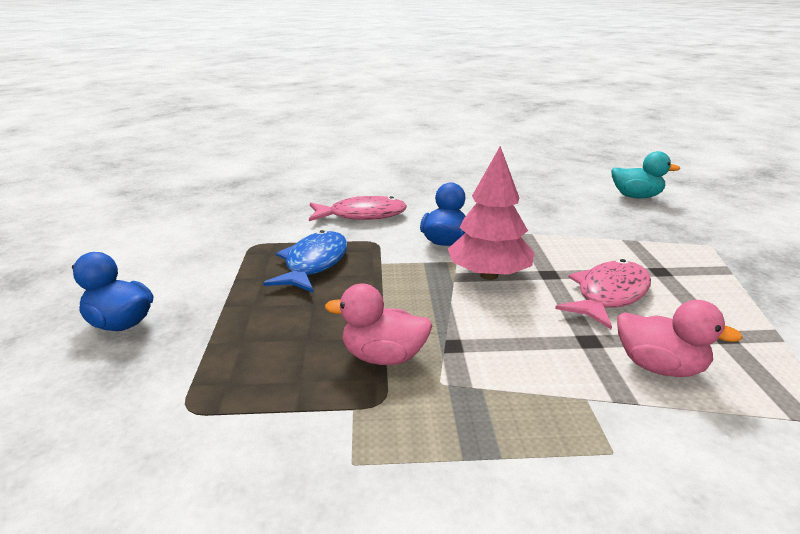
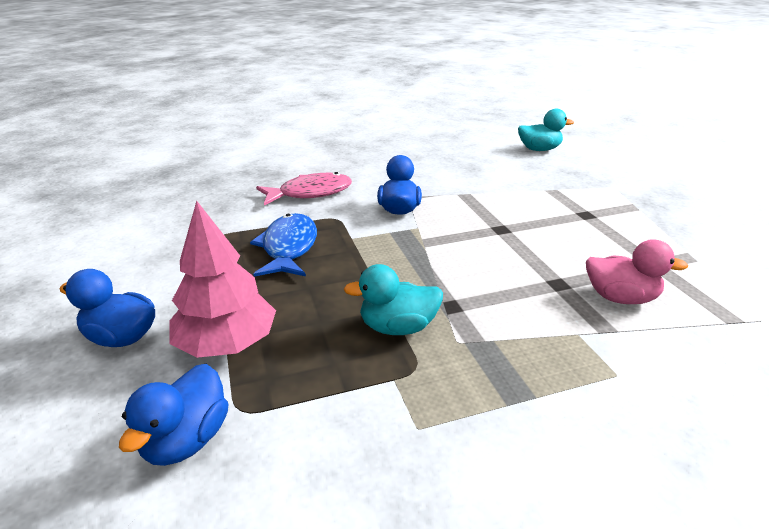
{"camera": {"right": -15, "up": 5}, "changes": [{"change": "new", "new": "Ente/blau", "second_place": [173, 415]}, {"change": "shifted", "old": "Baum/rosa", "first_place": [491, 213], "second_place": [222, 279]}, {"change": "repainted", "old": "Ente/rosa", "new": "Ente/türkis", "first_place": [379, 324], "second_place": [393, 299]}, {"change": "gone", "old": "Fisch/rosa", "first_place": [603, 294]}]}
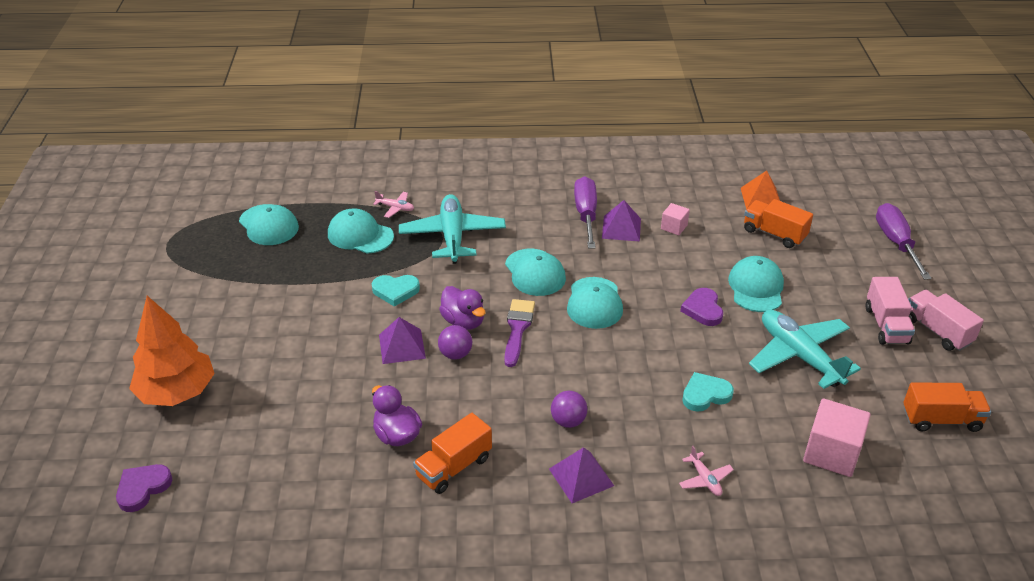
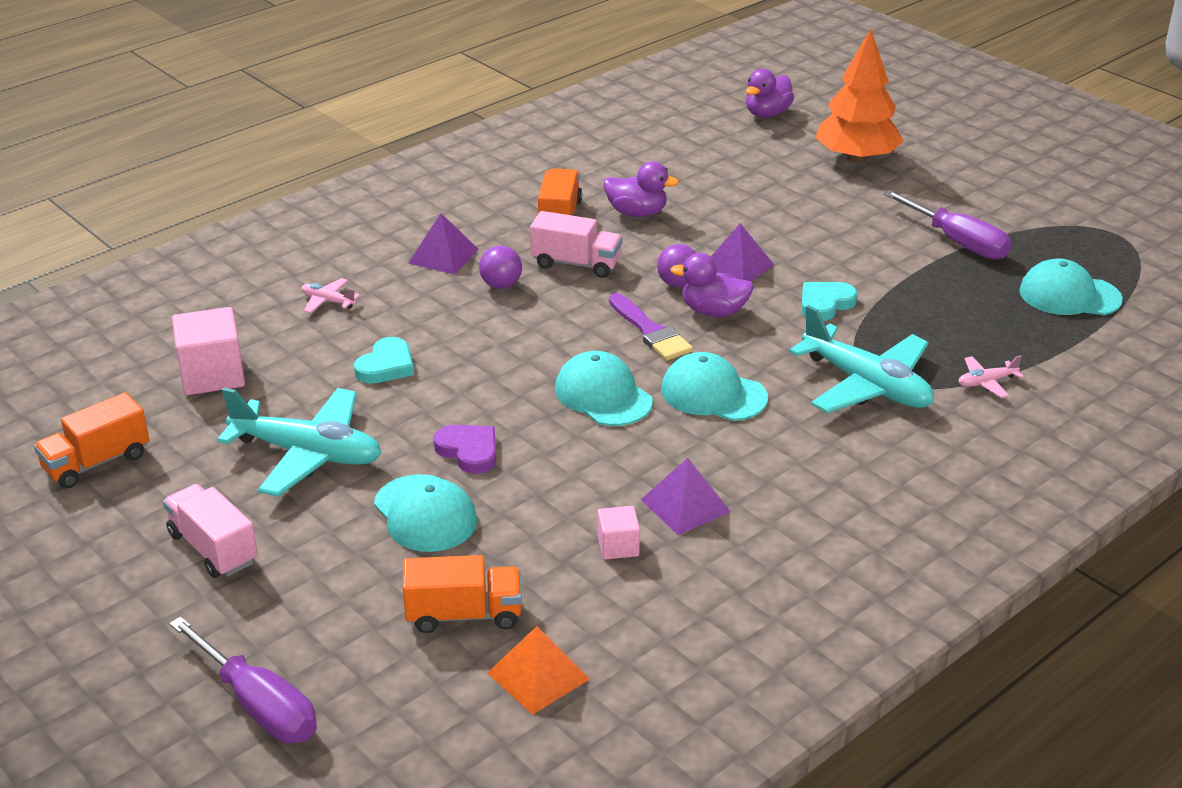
{"camera": {"right": 140, "up": -5}, "changes": [{"change": "shifted", "old": "Lastwagen/rosa", "first_place": [946, 320], "second_place": [576, 244]}, {"change": "swapped", "old": "Herz/lila", "new": "Ente/lila", "first_place": [144, 488], "second_place": [770, 93]}, {"change": "shifted", "old": "Schraubenzieher/lila", "first_place": [585, 212], "second_place": [947, 225]}, {"change": "gone", "old": "Kappe/türkis", "first_place": [361, 231]}]}
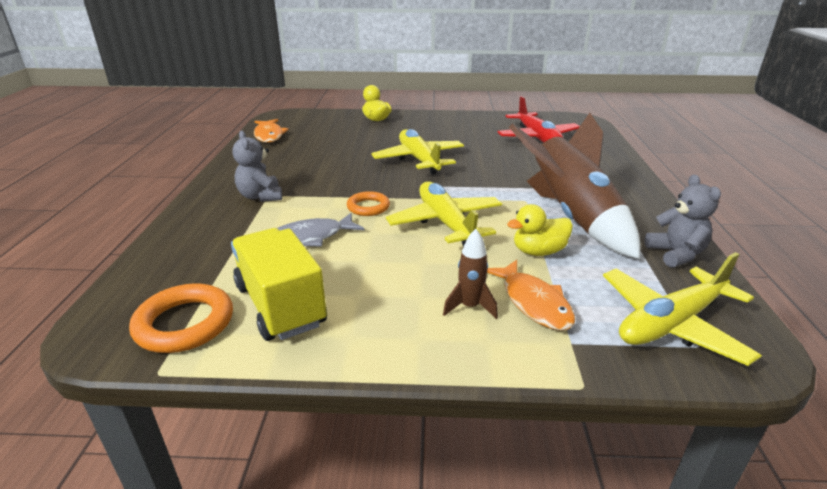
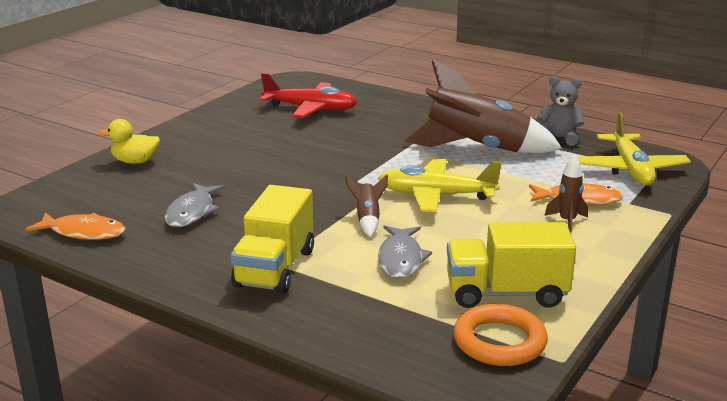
{"camera": {"right": -60, "up": -5}, "changes": [{"change": "new", "new": "Fisch/grau", "second_place": [194, 205]}, {"change": "swapped", "old": "Teddybär/grau", "new": "Lastwagen/gelb", "first_place": [257, 166], "second_place": [272, 239]}, {"change": "swapped", "old": "Ring/orange", "new": "Rakete/braun", "first_place": [368, 203], "second_place": [366, 206]}, {"change": "gone", "old": "Flugzeug/gelb", "first_place": [417, 152]}, {"change": "gone", "old": "Ente/gelb", "first_place": [540, 230]}]}
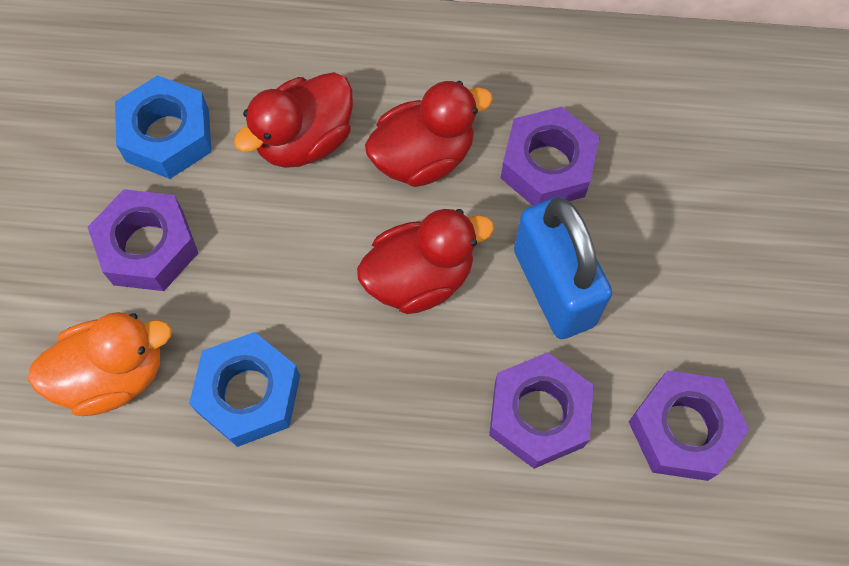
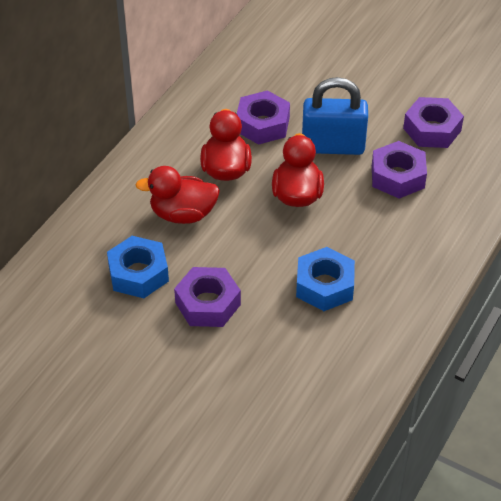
{"camera": {"right": -65, "up": -20}, "changes": [{"change": "rotated", "old": "Ente/rot", "first_place": [293, 120], "second_place": [177, 195], "degrees": 105}, {"change": "gone", "old": "Ente/orange", "first_place": [100, 364]}]}
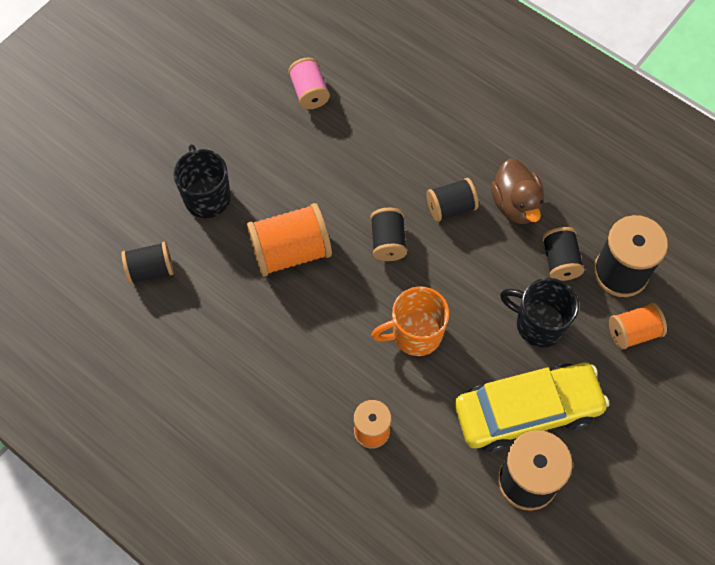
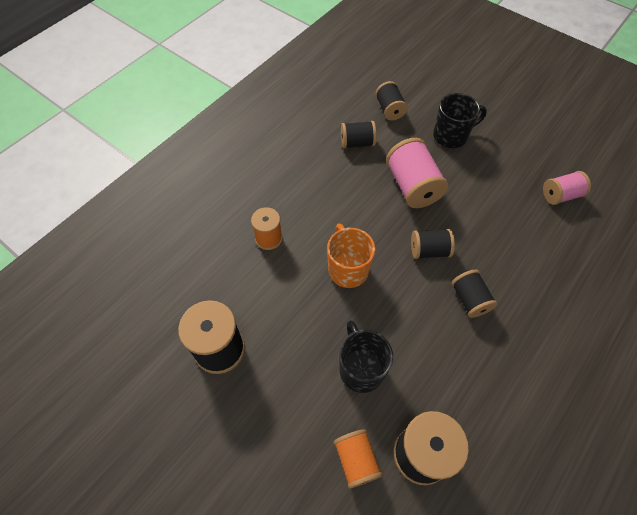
{"camera": {"right": 90, "up": -5}, "changes": [{"change": "rotated", "old": "Tasse/schwarz", "first_place": [539, 313], "second_place": [366, 356], "degrees": -45}, {"change": "shifted", "old": "Garnrolle/schwarz", "first_place": [563, 254], "second_place": [358, 135]}, {"change": "repainted", "old": "Garnrolle/orange", "new": "Garnrolle/rosa", "first_place": [289, 240], "second_place": [417, 173]}, {"change": "gone", "old": "Auto/gelb", "first_place": [532, 407]}, {"change": "gone", "old": "Ente/braun", "first_place": [517, 191]}]}
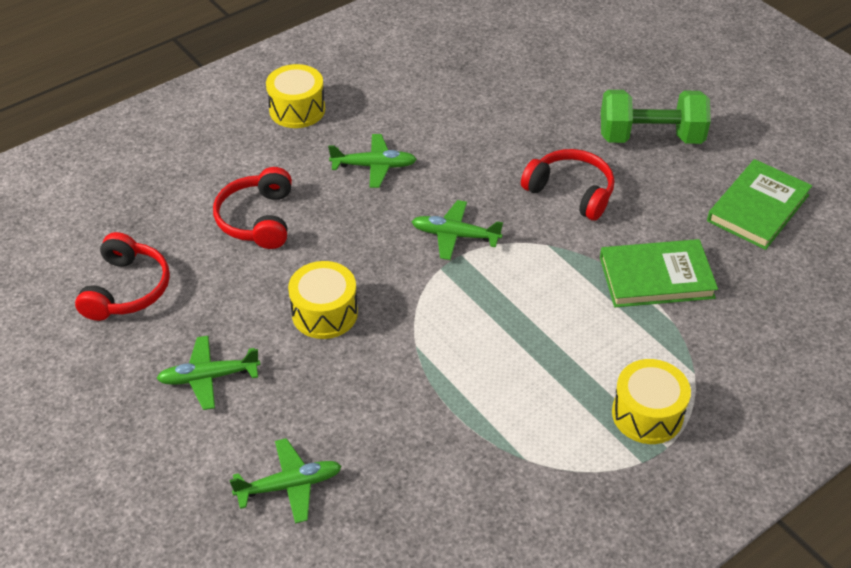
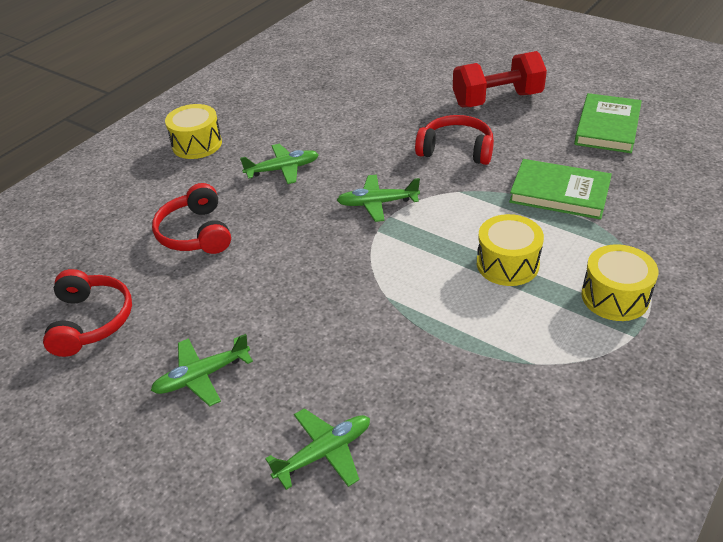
{"camera": {"right": -15, "up": -5}, "changes": [{"change": "repainted", "old": "Hantel/grün", "new": "Hantel/rot", "first_place": [656, 117], "second_place": [500, 79]}, {"change": "shifted", "old": "Trommel/gelb", "first_place": [323, 300], "second_place": [510, 250]}, {"change": "rotated", "old": "Buch/grün", "first_place": [659, 273], "second_place": [560, 189], "degrees": 45}]}
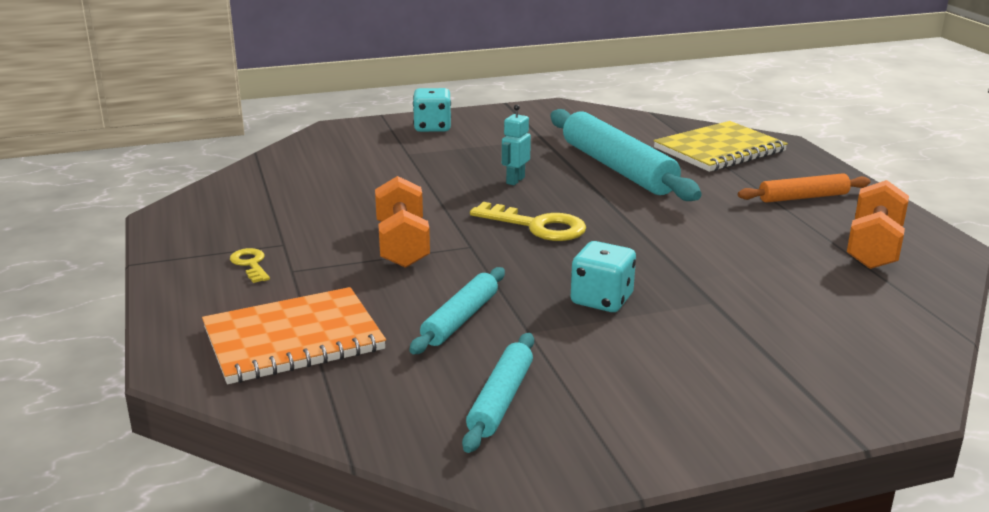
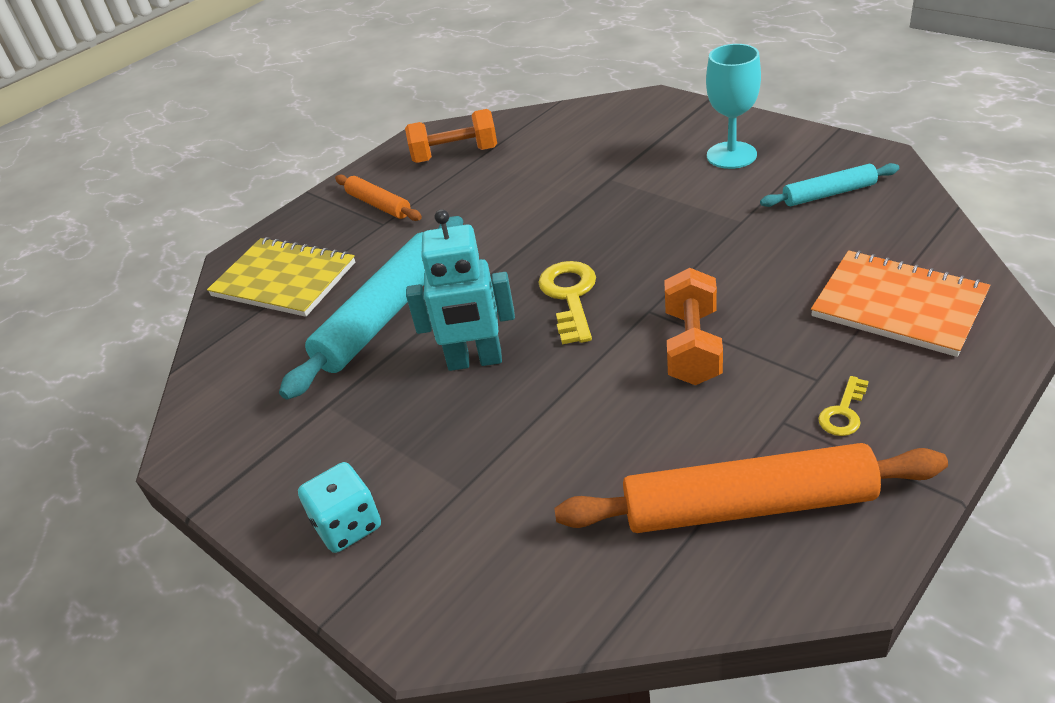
{"camera": {"right": -115, "up": 15}, "changes": [{"change": "scaled", "old": "Roboter/türkis", "first_place": [516, 145], "second_place": [460, 290], "factor": 1.88}, {"change": "new", "new": "Nudelholz/orange", "second_place": [751, 488]}, {"change": "rotated", "old": "Hantel/orange", "first_place": [402, 222], "second_place": [693, 326], "degrees": -45}, {"change": "new", "new": "Kelch/türkis", "second_place": [733, 106]}, {"change": "gone", "old": "Nudelholz/türkis", "first_place": [457, 310]}, {"change": "gone", "old": "Spielwürfel/türkis", "first_place": [603, 276]}]}
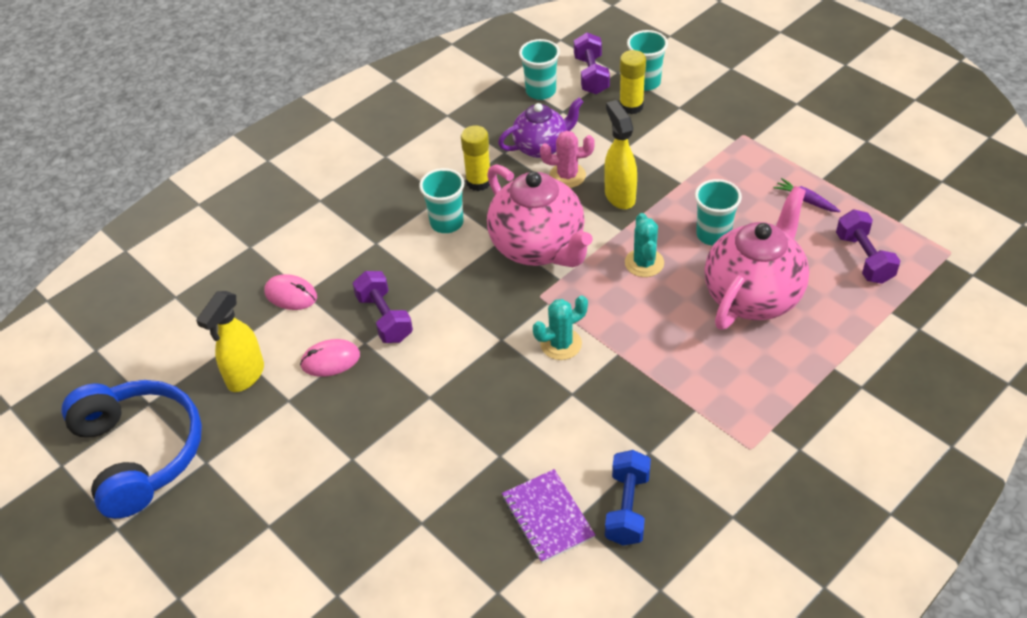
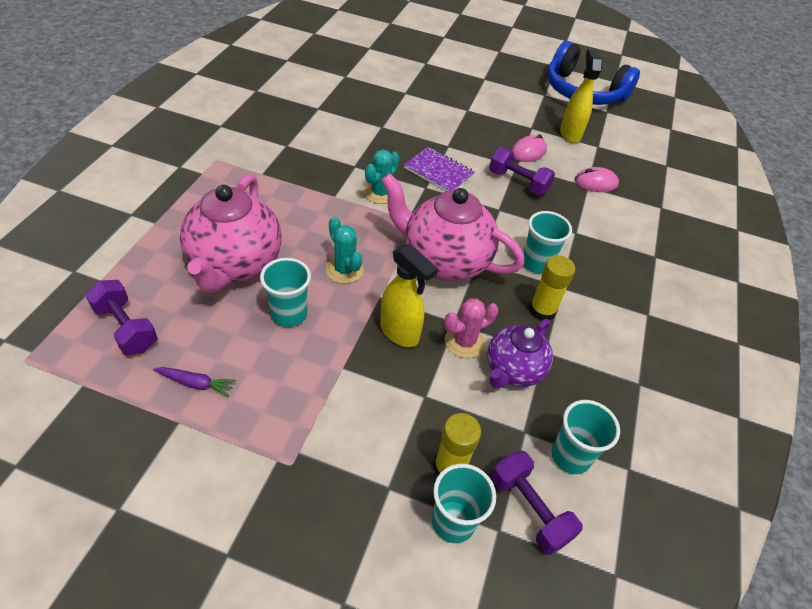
{"camera": {"right": 145, "up": 0}, "changes": [{"change": "shifted", "old": "Notizbuch/lila", "first_place": [548, 516], "second_place": [439, 169]}, {"change": "gone", "old": "Hantel/blau", "first_place": [628, 497]}]}
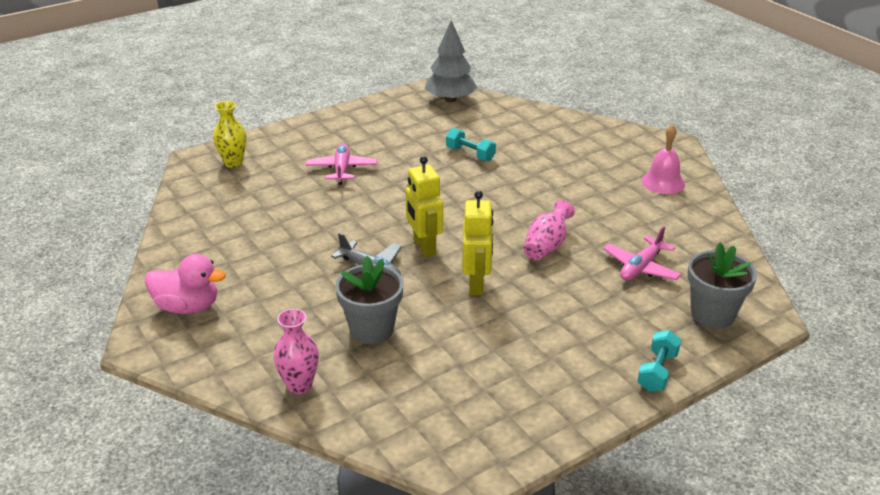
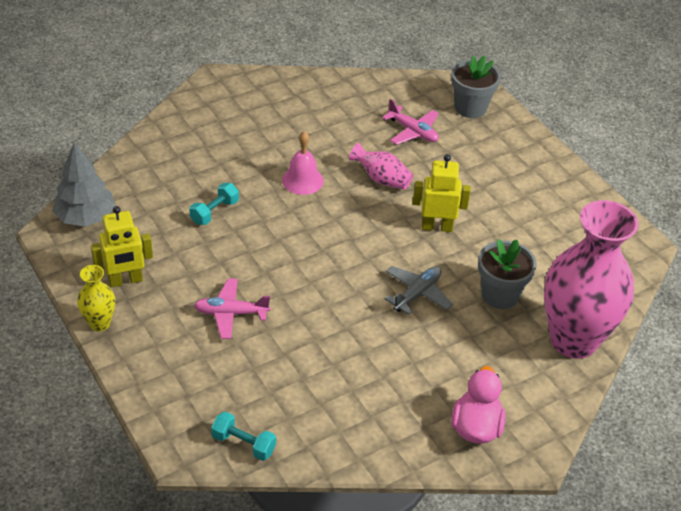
{"camera": {"right": -90, "up": 10}, "changes": [{"change": "shifted", "old": "Vase/gelb", "first_place": [230, 134], "second_place": [96, 298]}, {"change": "shifted", "old": "Roboter/gelb", "first_place": [424, 206], "second_place": [122, 247]}, {"change": "shifted", "old": "Hantel/türkis", "first_place": [659, 361], "second_place": [243, 436]}, {"change": "shifted", "old": "Glocke/rosa", "first_place": [663, 159], "second_place": [303, 163]}, {"change": "scaled", "old": "Vase/rosa", "first_place": [296, 351], "second_place": [591, 279], "factor": 2.31}]}
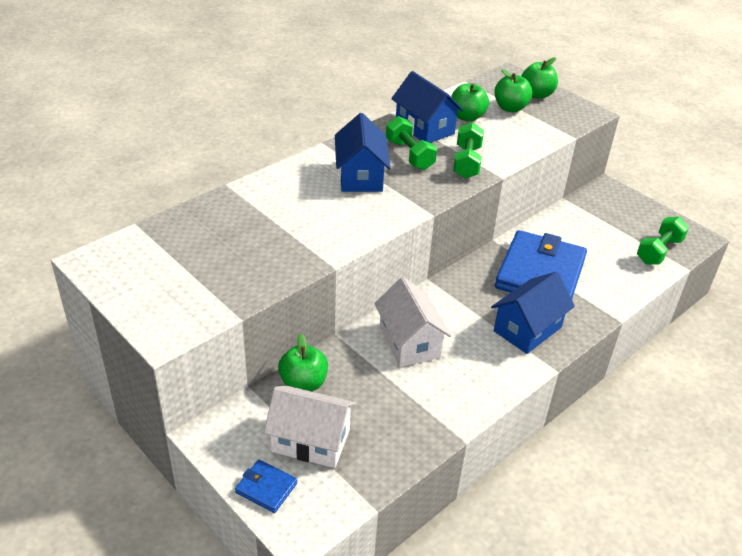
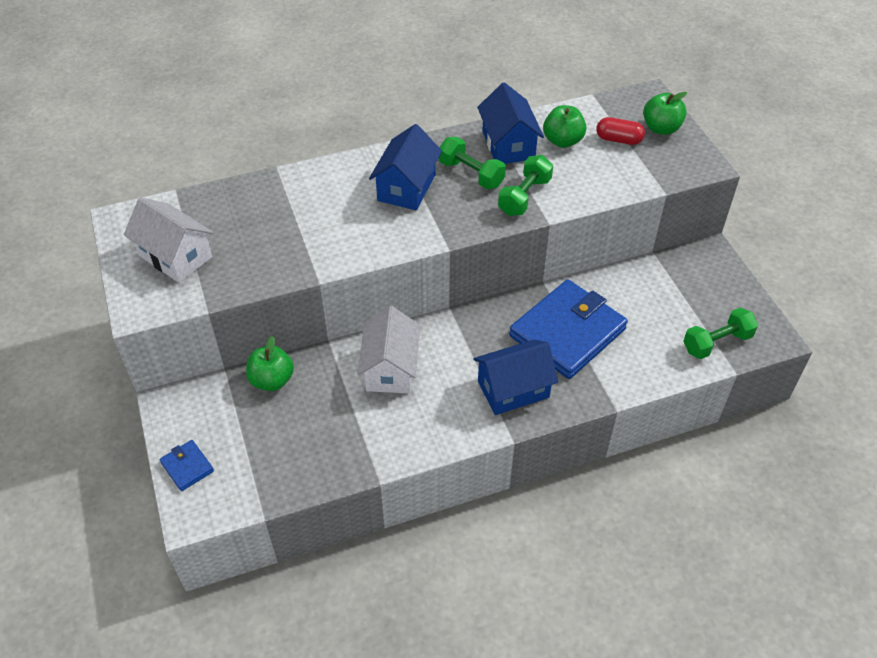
{"camera": {"right": 25, "up": 10}, "changes": [{"change": "shifted", "old": "Haus/weiß", "first_place": [310, 427], "second_place": [168, 240]}, {"change": "rotated", "old": "Hantel/grün", "first_place": [411, 143], "second_place": [472, 163], "degrees": -45}, {"change": "swapped", "old": "Apfel/grün", "new": "Kapsel/rot", "first_place": [513, 90], "second_place": [620, 131]}]}
